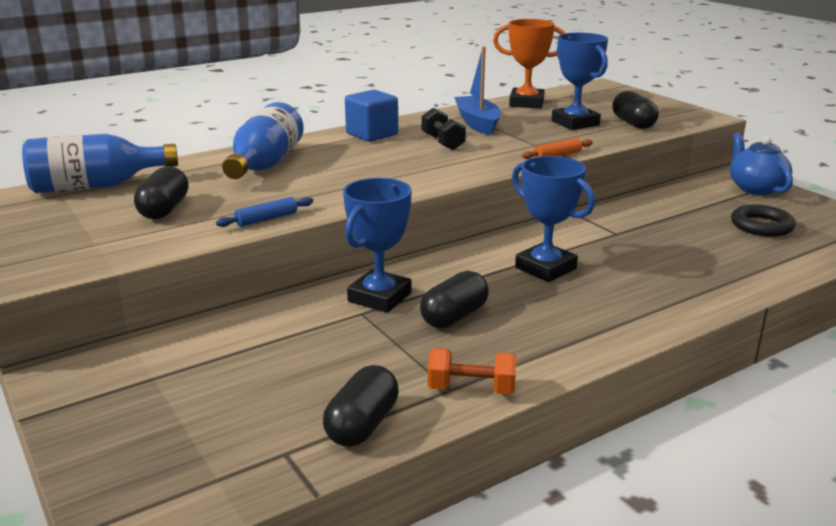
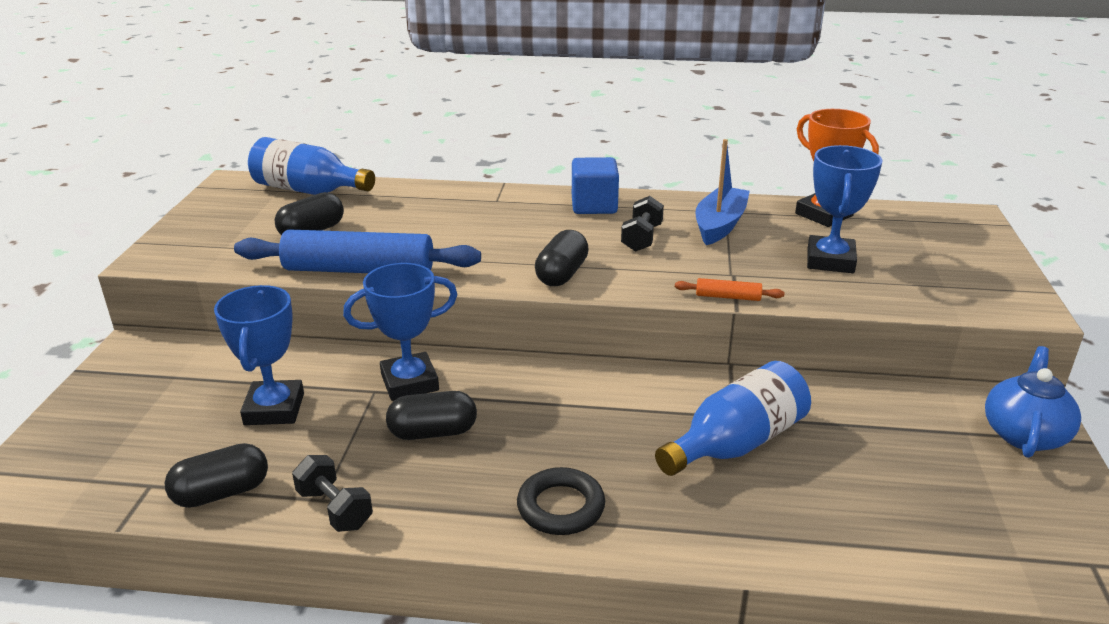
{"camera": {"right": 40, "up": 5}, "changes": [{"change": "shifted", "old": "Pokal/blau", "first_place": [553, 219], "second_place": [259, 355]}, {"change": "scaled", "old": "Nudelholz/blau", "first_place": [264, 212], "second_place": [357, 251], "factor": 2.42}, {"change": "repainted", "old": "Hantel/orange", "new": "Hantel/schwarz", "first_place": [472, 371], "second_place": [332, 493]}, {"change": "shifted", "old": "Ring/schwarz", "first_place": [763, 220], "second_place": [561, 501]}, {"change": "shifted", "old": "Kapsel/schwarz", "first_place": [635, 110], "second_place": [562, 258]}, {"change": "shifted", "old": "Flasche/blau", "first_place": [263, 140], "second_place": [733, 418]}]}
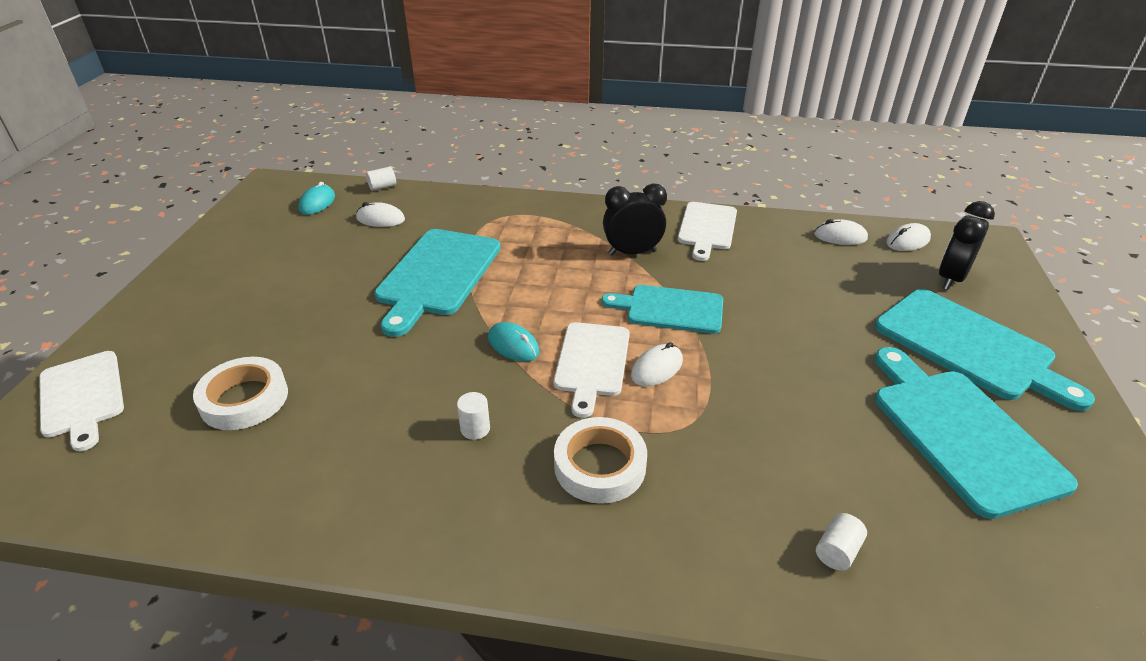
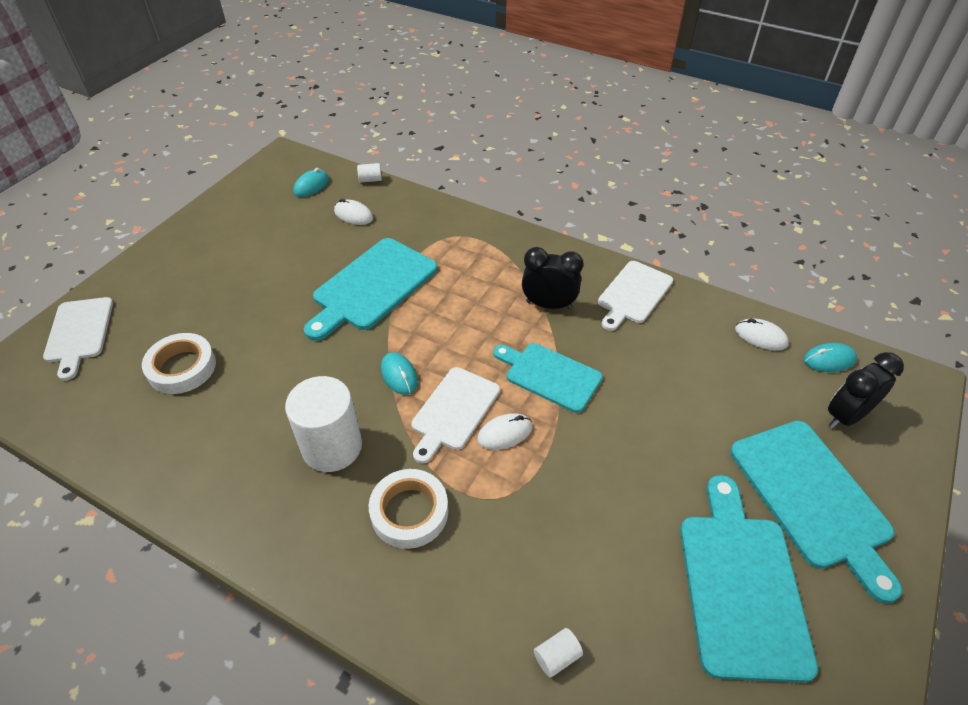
{"camera": {"right": 20, "up": 10}, "changes": [{"change": "scaled", "old": "Vollzylinder/weiß", "first_place": [473, 416], "second_place": [323, 424], "factor": 2.46}, {"change": "repainted", "old": "Computermaus/weiß", "new": "Computermaus/türkis", "first_place": [908, 237], "second_place": [830, 357]}]}
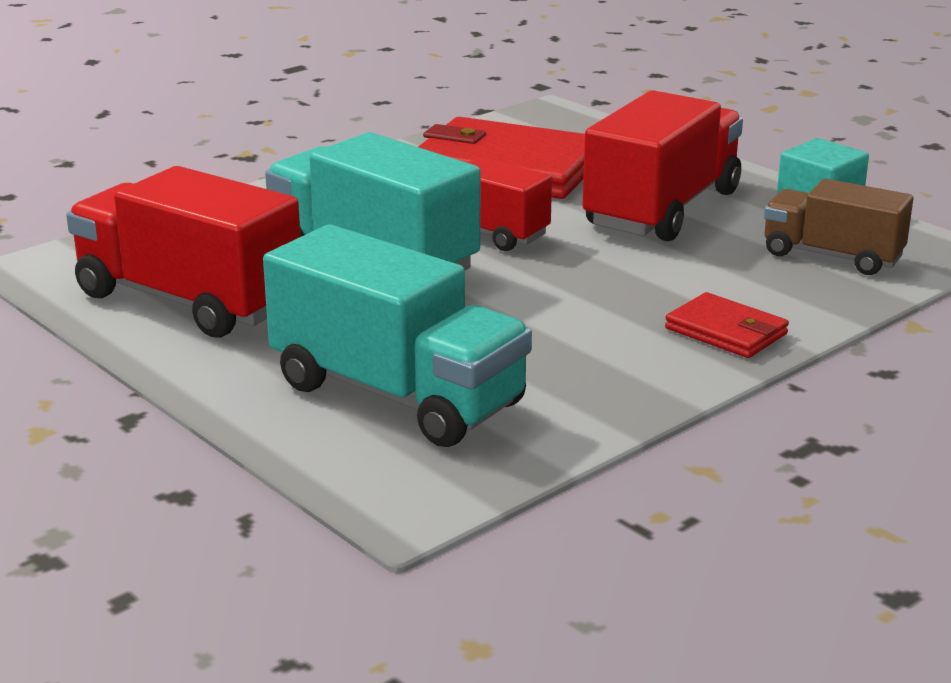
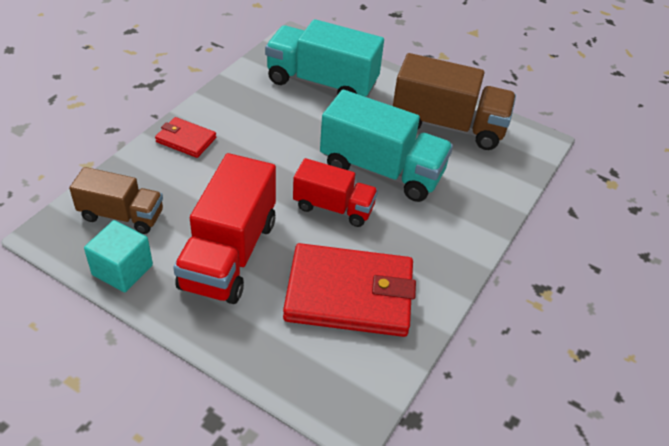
{"camera": {"right": 160, "up": 20}, "changes": [{"change": "repainted", "old": "Lastwagen/rot", "new": "Lastwagen/braun", "first_place": [183, 252], "second_place": [454, 101]}]}
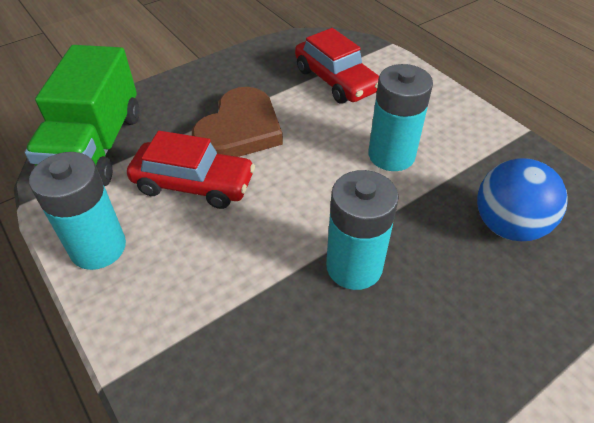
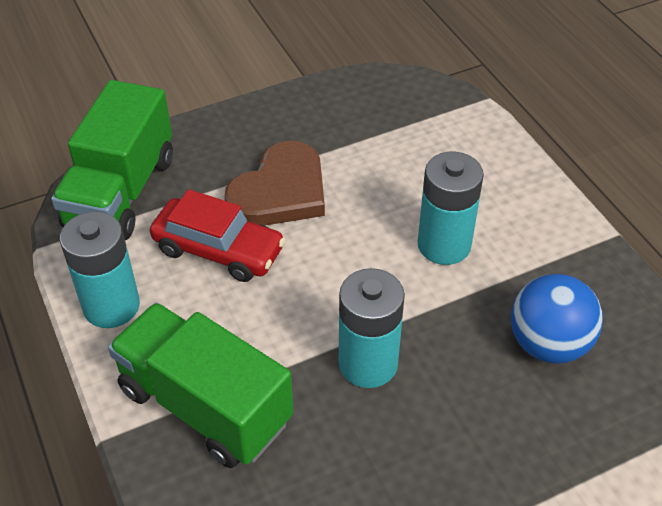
{"camera": {"right": 10, "up": 0}, "changes": [{"change": "new", "new": "Lastwagen/grün", "second_place": [200, 385]}, {"change": "gone", "old": "Auto/rot", "first_place": [337, 66]}]}
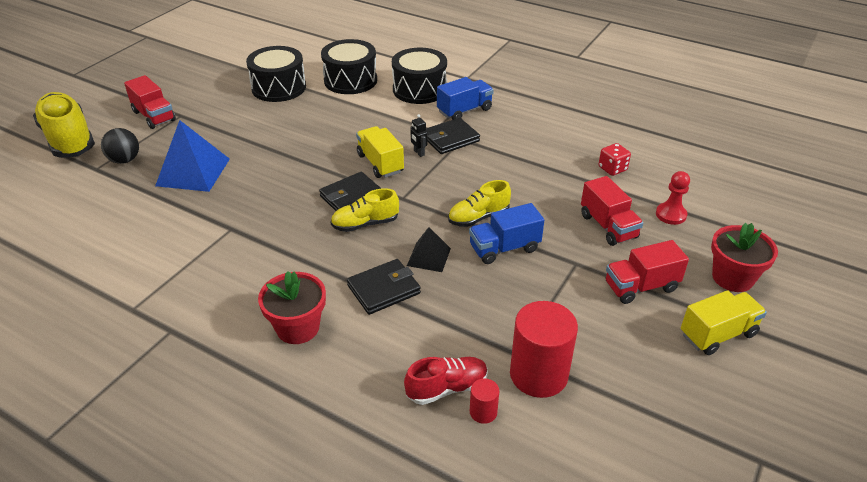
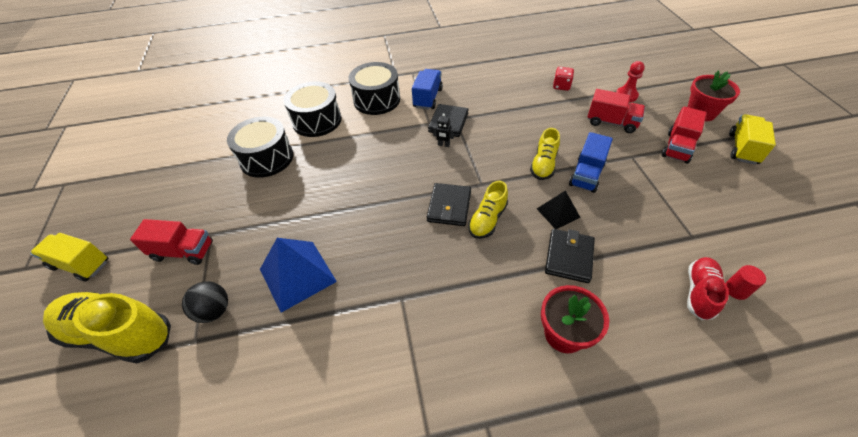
{"camera": {"right": -40, "up": 10}, "changes": [{"change": "shifted", "old": "Lastwagen/gelb", "first_place": [380, 152], "second_place": [69, 257]}, {"change": "gone", "old": "Vollzylinder/rot", "first_place": [544, 349]}]}
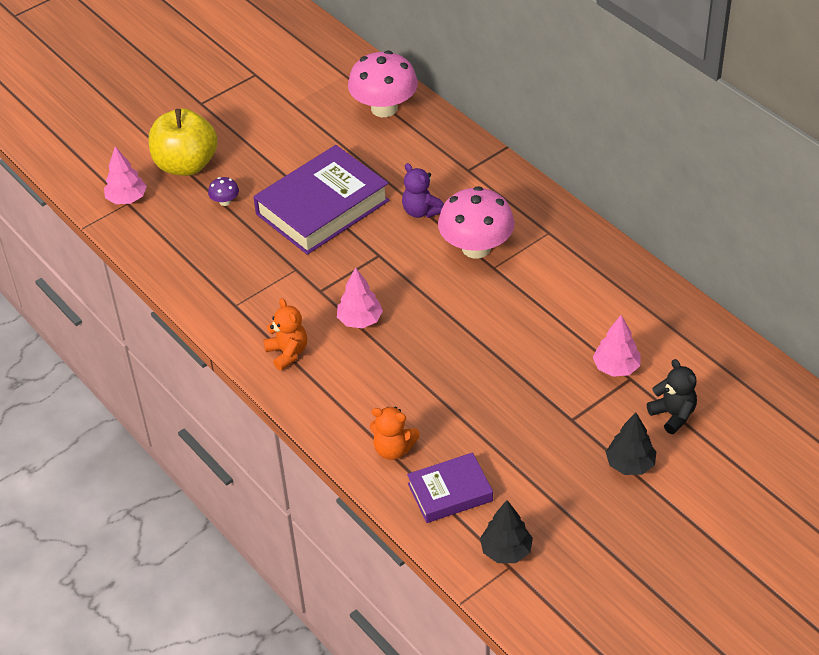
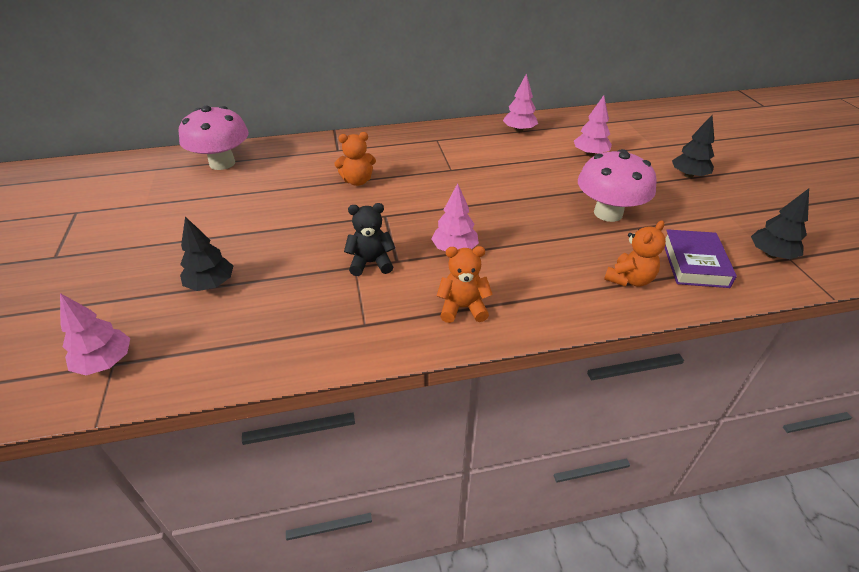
{"camera": {"right": -65, "up": -5}, "changes": [{"change": "swapped", "old": "Pilz/lila", "new": "Baum/schwarz", "first_place": [223, 191], "second_place": [206, 254]}, {"change": "repainted", "old": "Teddybär/lila", "new": "Teddybär/orange", "first_place": [423, 190], "second_place": [355, 159]}, {"change": "shifted", "old": "Teddybär/schwarz", "first_place": [672, 396], "second_place": [369, 239]}, {"change": "new", "new": "Baum/rosa", "second_place": [520, 102]}, {"change": "shifted", "old": "Pilz/rosa", "first_place": [476, 222], "second_place": [617, 185]}, {"change": "gone", "old": "Apfel/gelb", "first_place": [183, 142]}, {"change": "gone", "old": "Buch/lila", "first_place": [321, 200]}]}
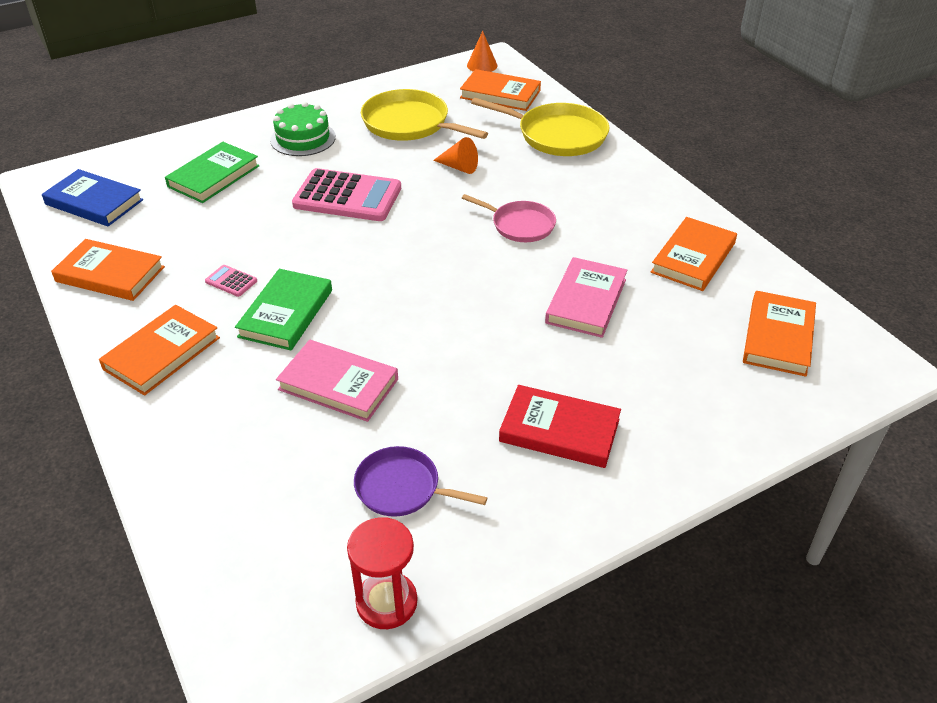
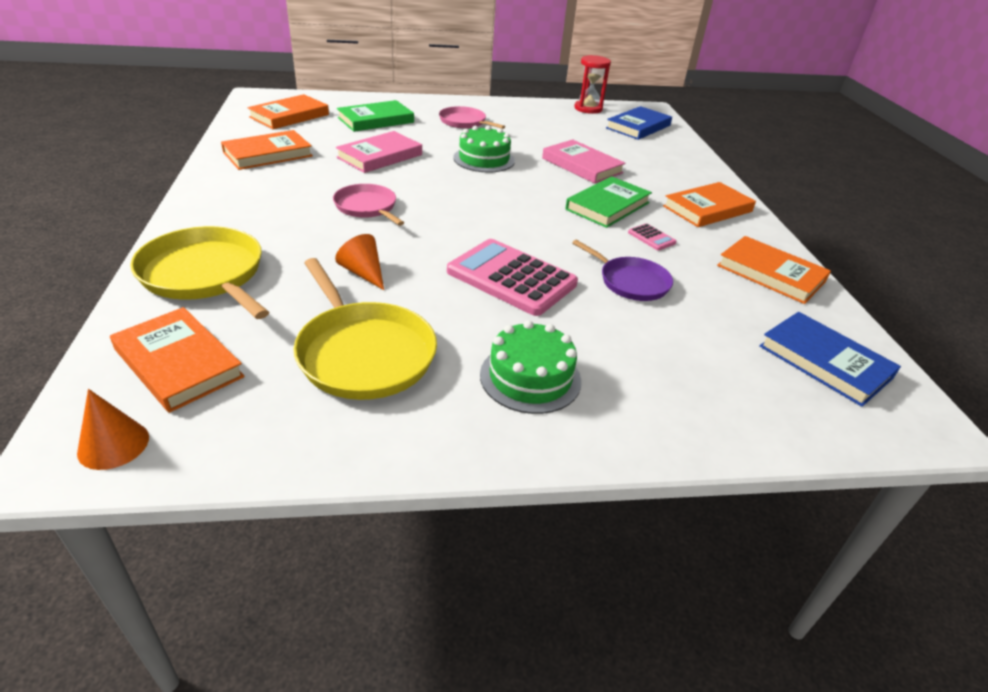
{"camera": {"right": -160, "up": -5}, "changes": [{"change": "shifted", "old": "Buch/grün", "first_place": [212, 172], "second_place": [375, 116]}, {"change": "swapped", "old": "Buch/rot", "new": "Pfanne/rosa", "first_place": [560, 426], "second_place": [472, 117]}, {"change": "new", "new": "Kuchen/grün", "second_place": [484, 149]}, {"change": "shifted", "old": "Pfanne/lila", "first_place": [420, 481], "second_place": [622, 270]}, {"change": "new", "new": "Buch/blau", "second_place": [639, 123]}]}
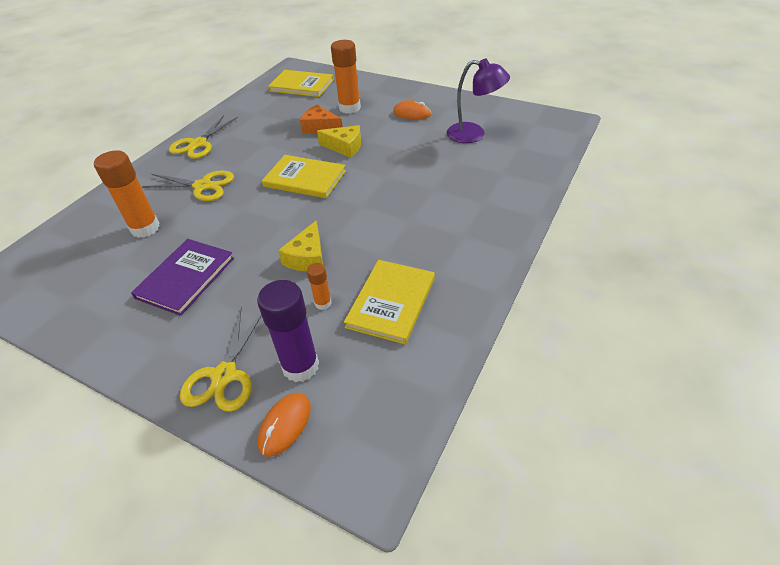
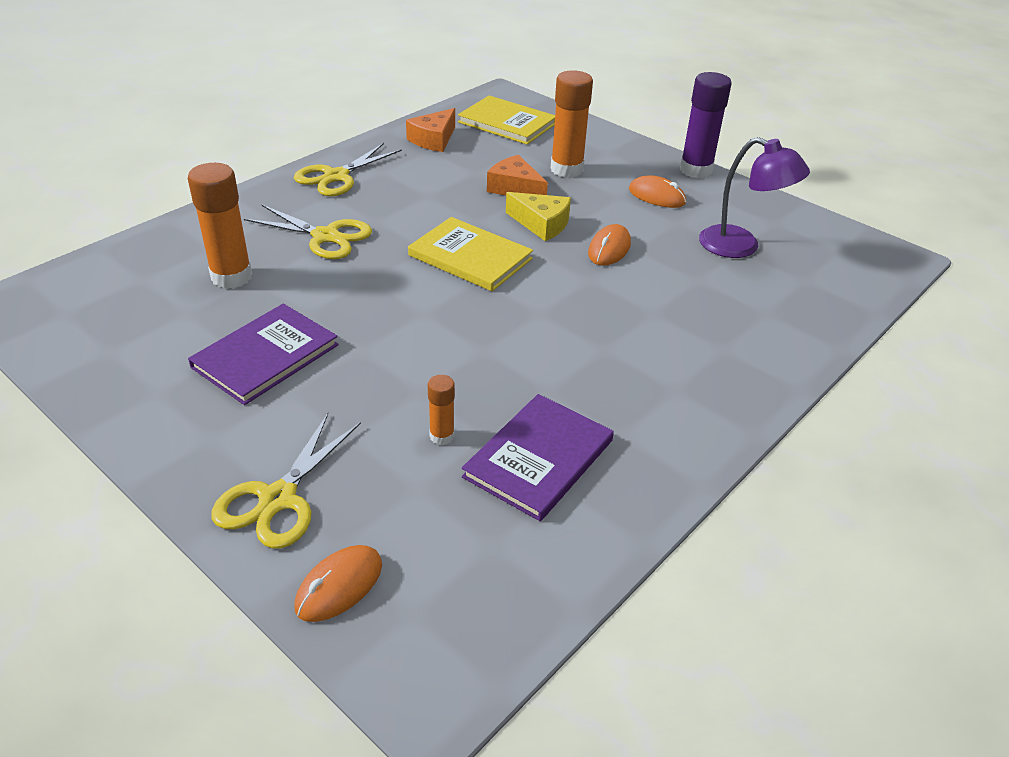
{"camera": {"right": 10, "up": -5}, "changes": [{"change": "new", "new": "Käse/orange", "second_place": [430, 130]}, {"change": "repainted", "old": "Buch/gelb", "new": "Buch/lila", "first_place": [389, 302], "second_place": [538, 457]}, {"change": "new", "new": "Computermaus/orange", "second_place": [609, 245]}, {"change": "shifted", "old": "Klebestift/lila", "first_place": [288, 331], "second_place": [706, 125]}, {"change": "gone", "old": "Käse/gelb", "first_place": [300, 246]}]}
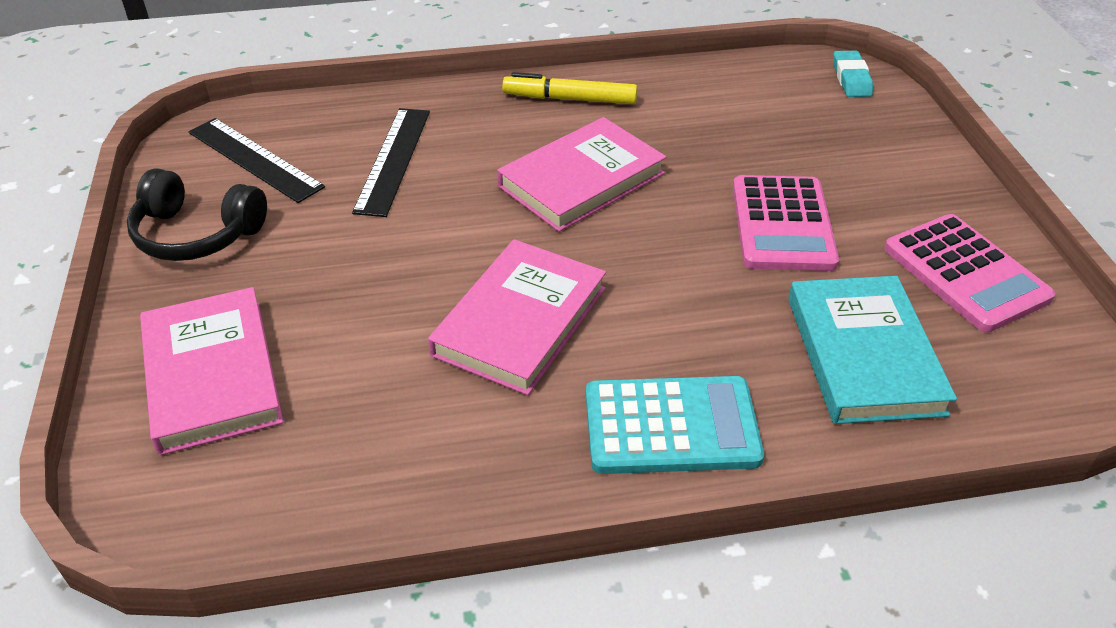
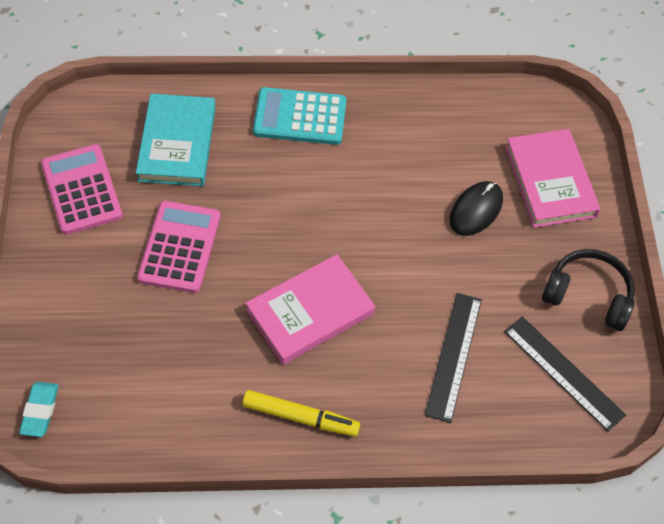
{"camera": {"right": -175, "up": 15}, "changes": [{"change": "new", "new": "Computermaus/schwarz", "second_place": [476, 208]}, {"change": "gone", "old": "Buch/rosa", "first_place": [517, 317]}]}
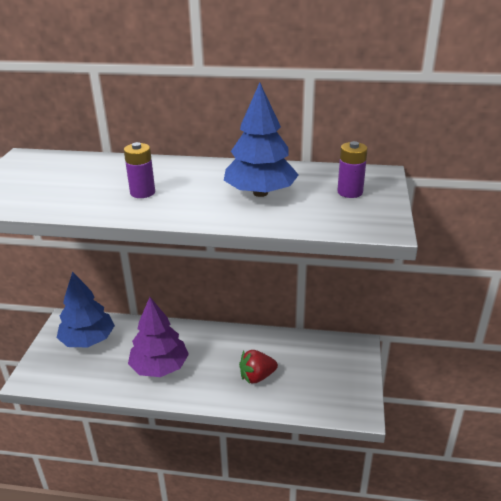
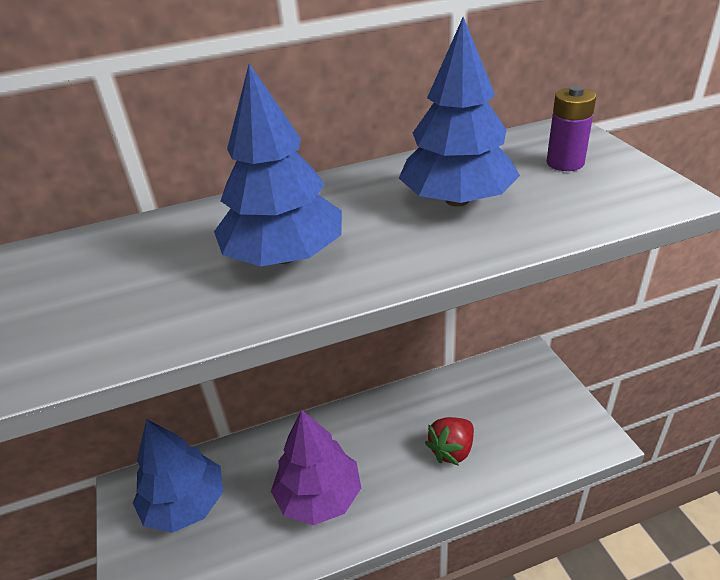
{"camera": {"right": -25, "up": 5}, "changes": [{"change": "swapped", "old": "Batterie/lila", "new": "Baum/blau", "first_place": [139, 170], "second_place": [278, 165]}]}
